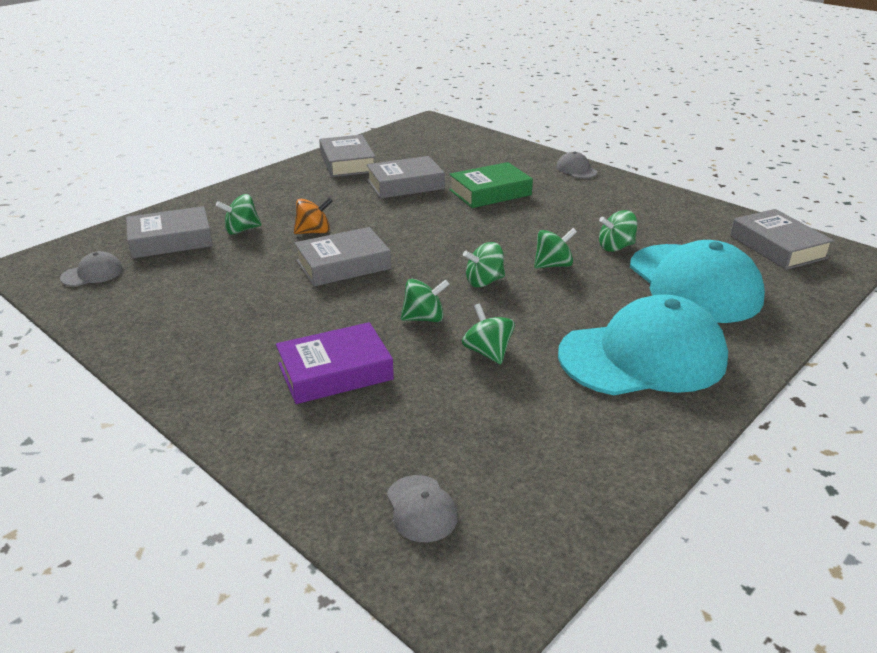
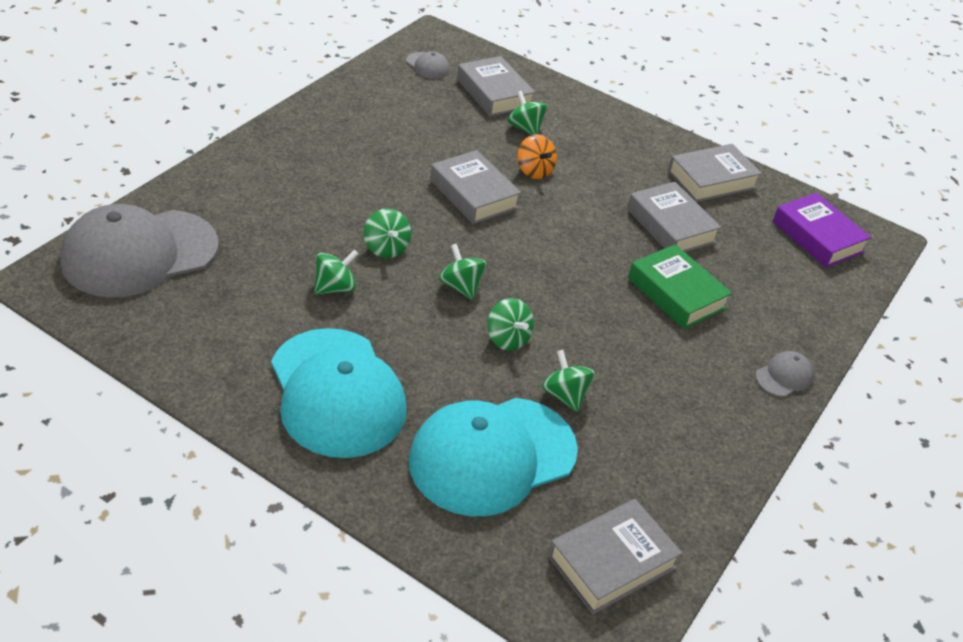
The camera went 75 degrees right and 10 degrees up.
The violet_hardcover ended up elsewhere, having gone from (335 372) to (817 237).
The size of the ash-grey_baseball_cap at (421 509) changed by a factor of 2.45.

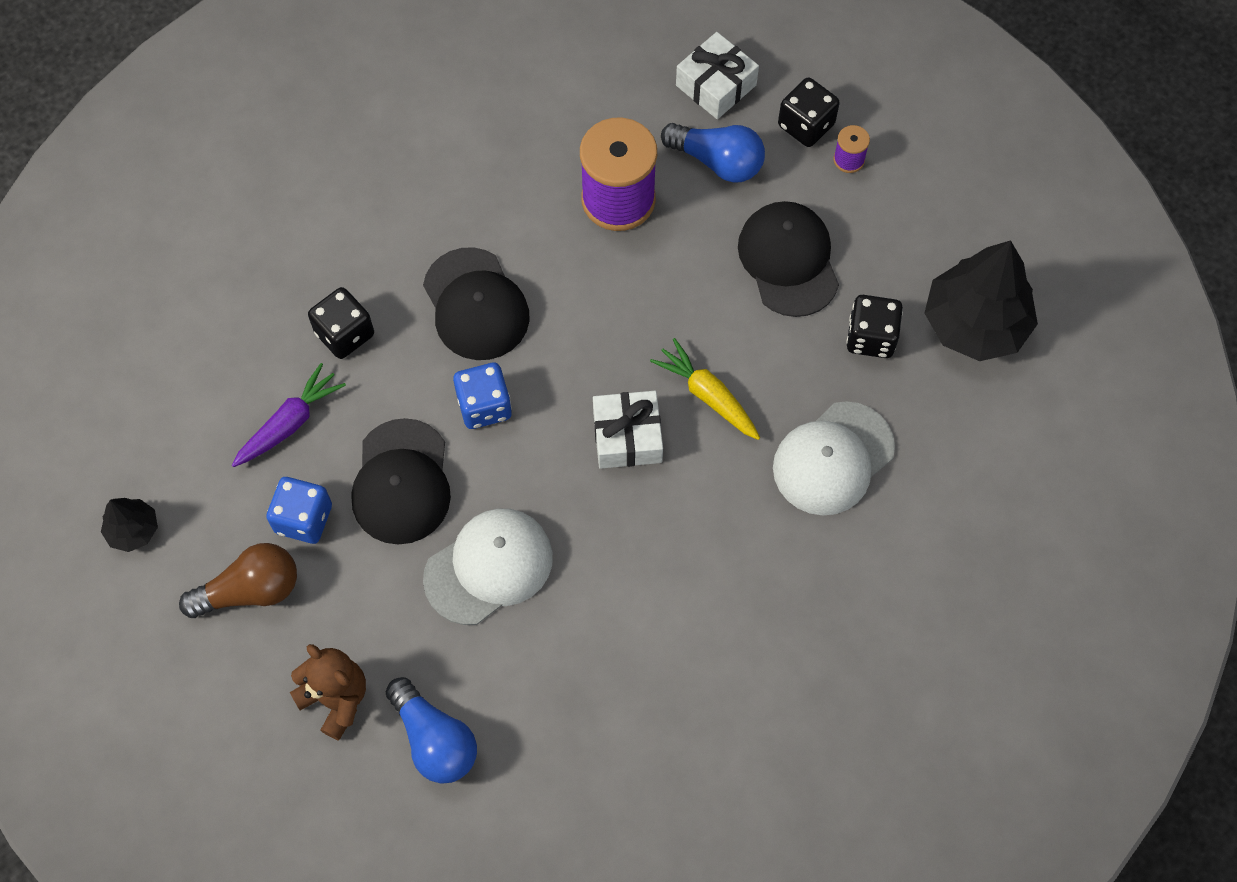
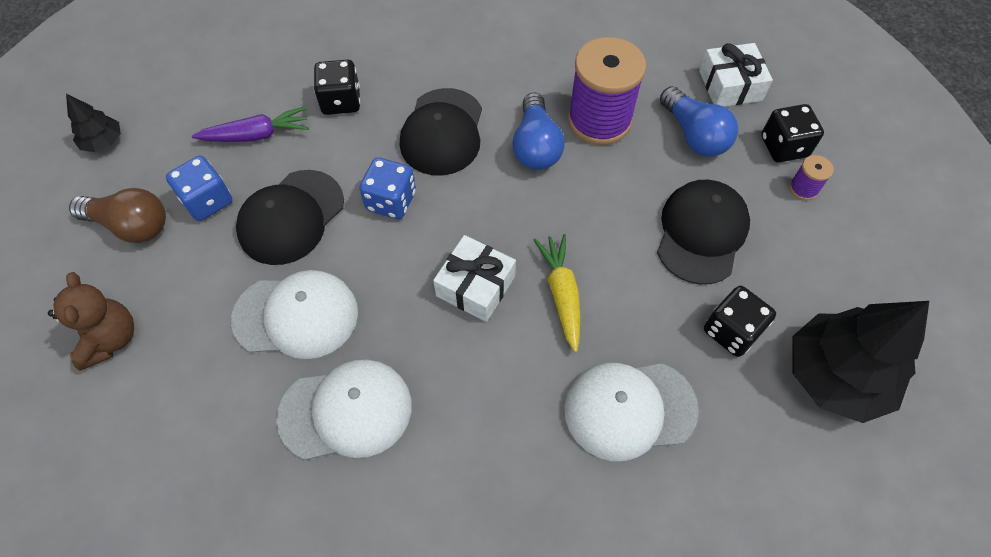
The camera went 35 degrees right and 5 degrees down.
The cobalt_lightbulb ended up elsewhere, having gone from (434 740) to (536 146).
The second view gained the pure_white_baseball_cap at (346 411).

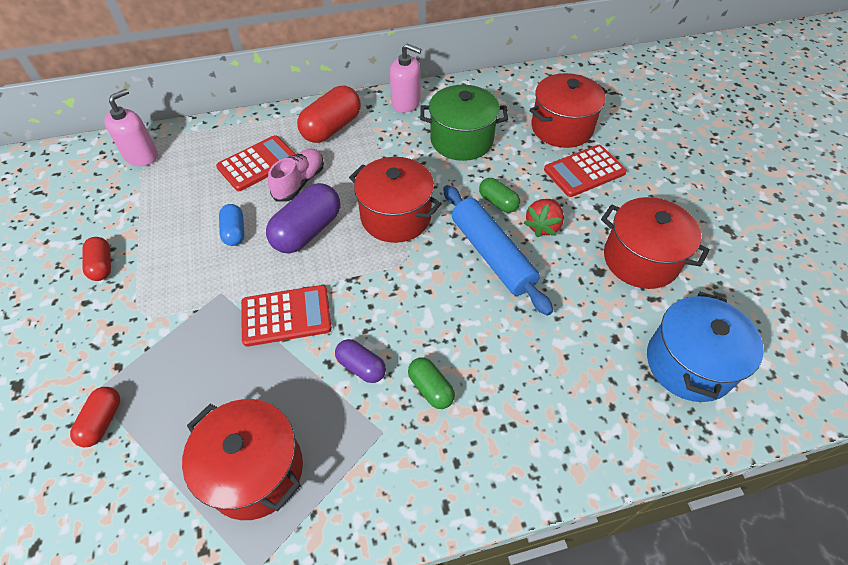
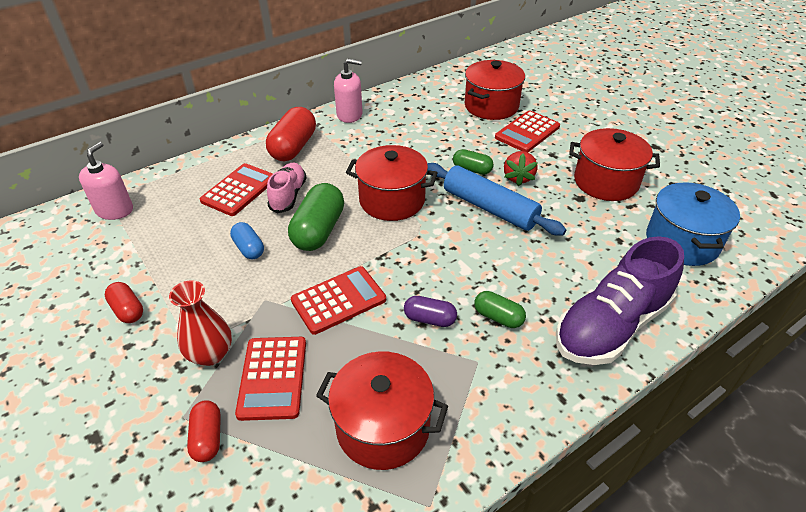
The camera went 20 degrees left and 10 degrees down.
The second view lost the green_pot at (461 140).
What was the violet_capsule at (307 231) turned into the green_capsule at (318 230).
The second view gained the violet_sneaker at (611 325).
The second view gained the scarlet_flower_vase at (210 354).
The second view gained the scarlet_calculator at (272 378).

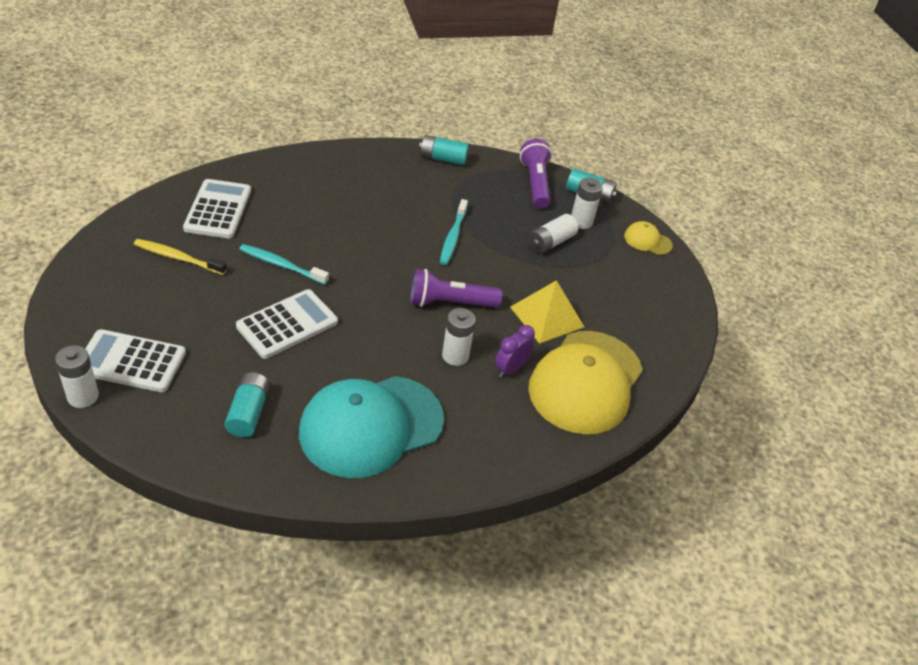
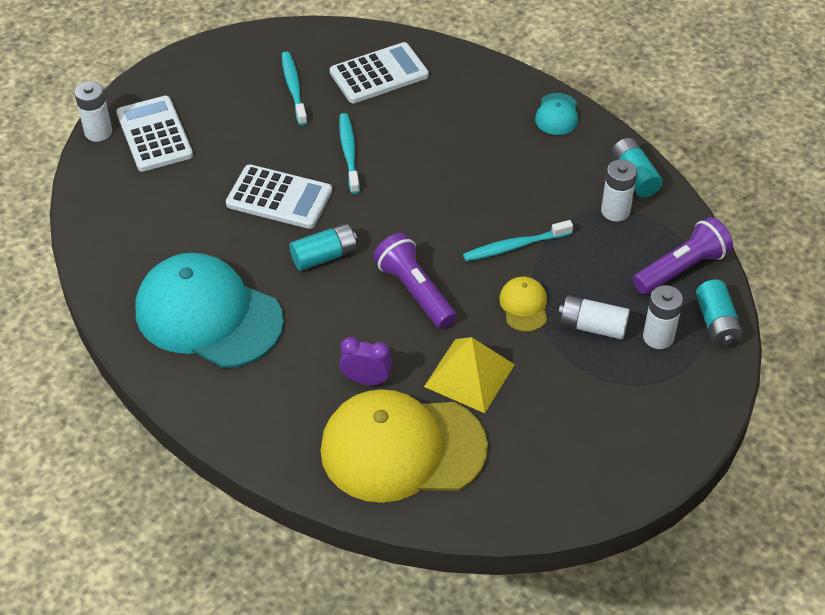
The camera went 65 degrees right and 5 degrees up.
The golden_baseball_cap ended up elsewhere, having gone from (647 241) to (524 305).
What was the golden_dental_brush at (178 258) turned into the teal_dental_brush at (293 88).
The pure_white_power_cell ended up elsewhere, having gone from (455 356) to (615 211).
The teal_power_cell ended up elsewhere, having gone from (248 413) to (324 256).
The second view gained the teal_baseball_cap at (557 114).

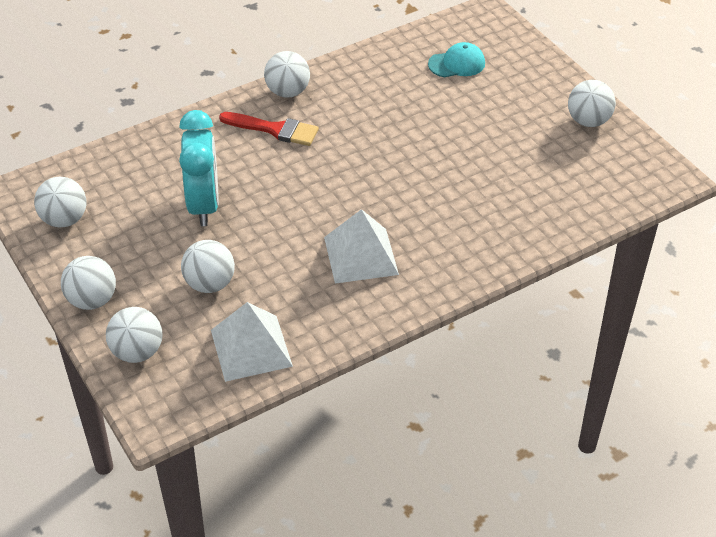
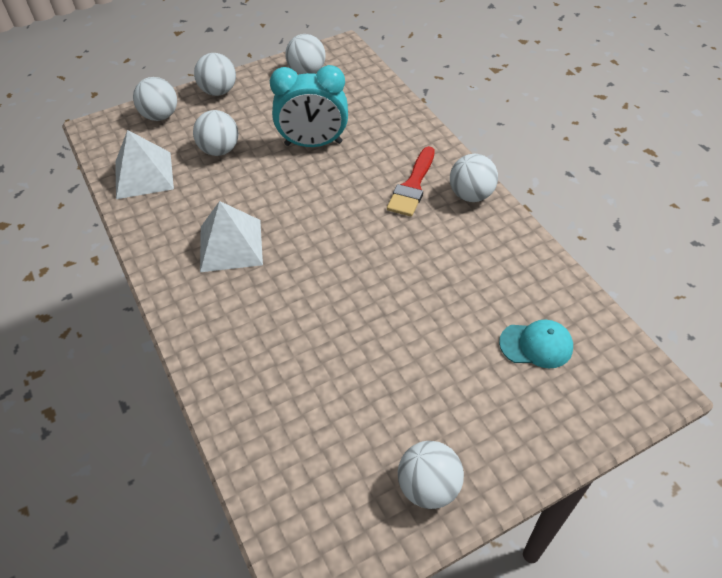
The camera went 95 degrees right and 5 degrees up.
The teal_baseball_cap at (457 64) ended up facing another way, 75 degrees counterclockwise from before.

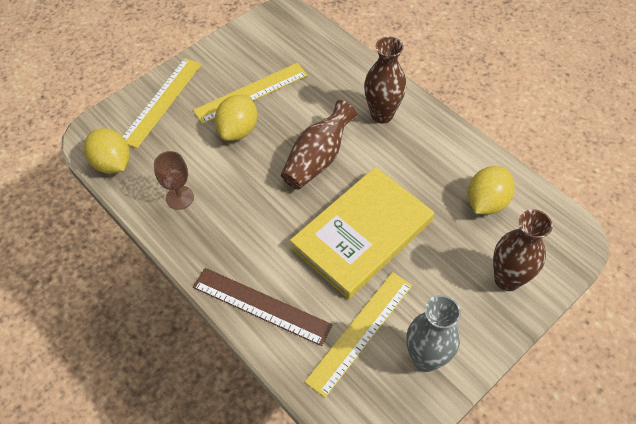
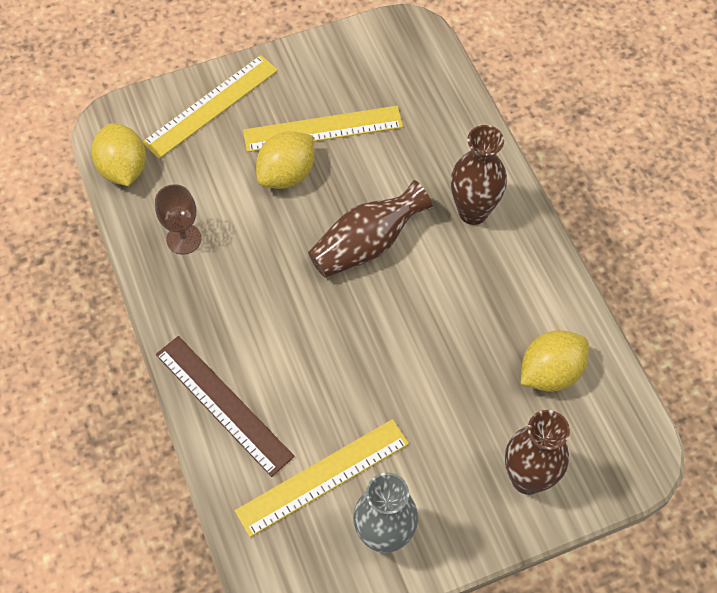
The camera went 20 degrees right and 5 degrees up.
The second view lost the golden_hardcover at (362 234).

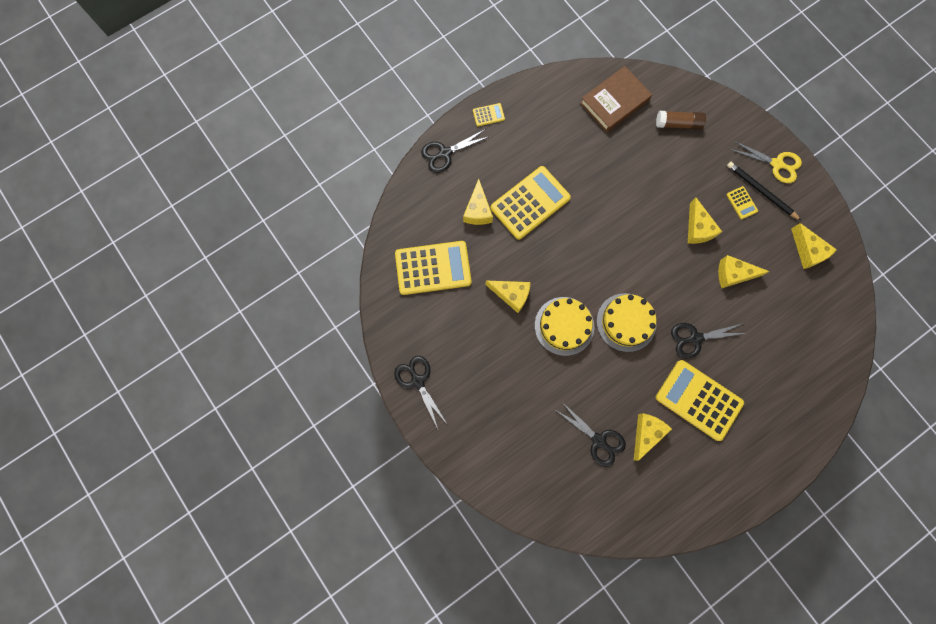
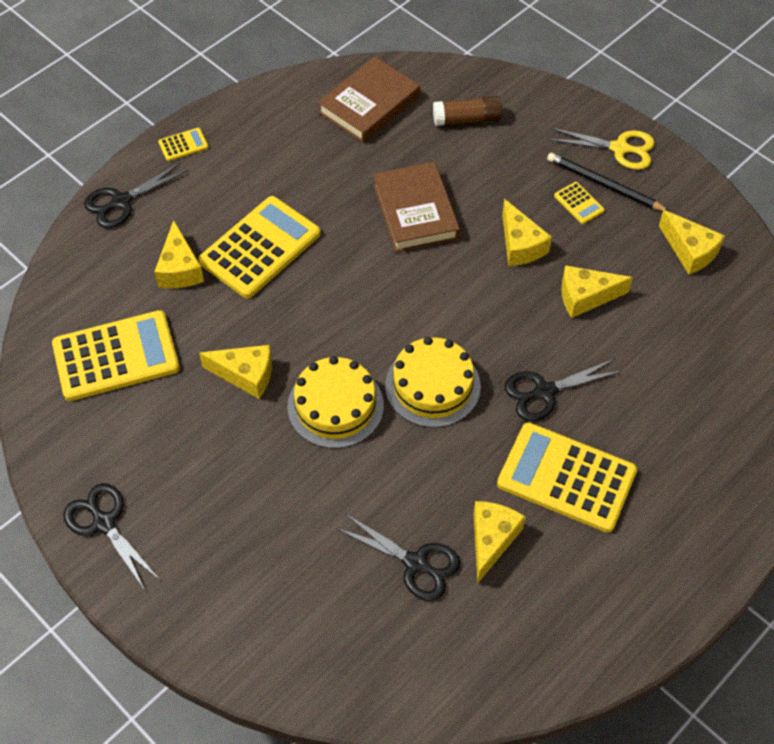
The camera went 10 degrees left and 20 degrees down.
The second view gained the dark_brown_hardcover at (415 211).

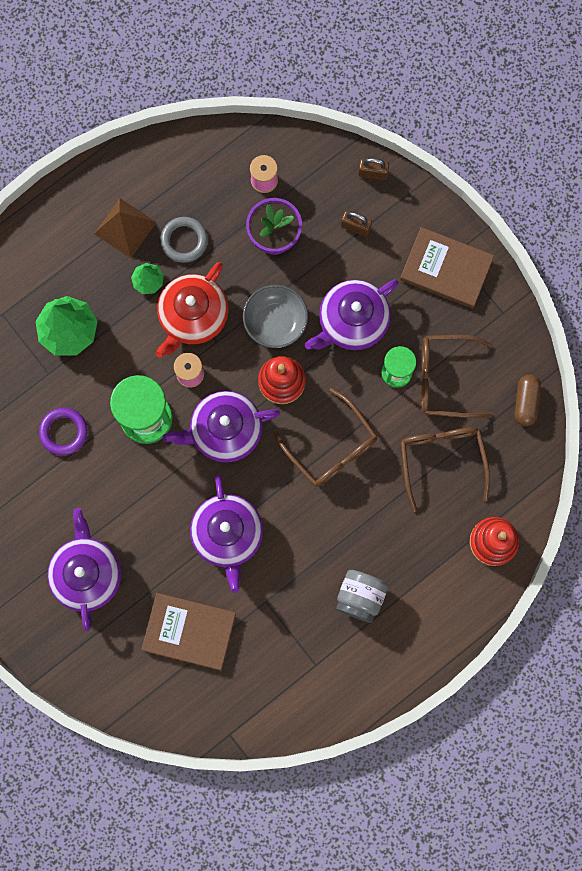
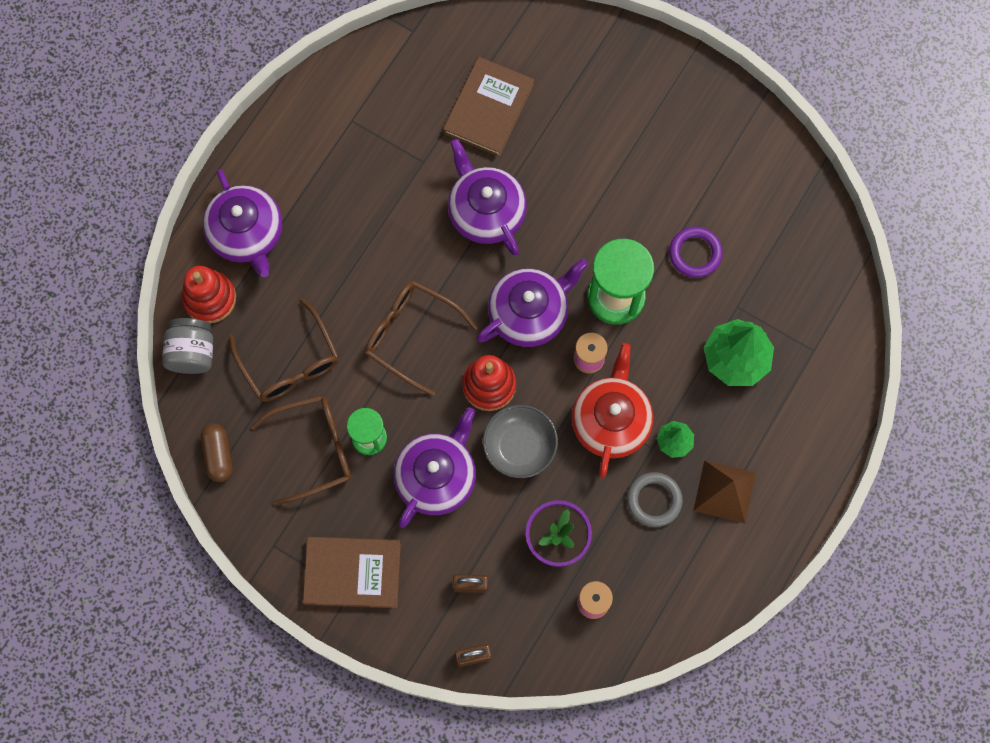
The camera went 160 degrees right and 5 degrees down.
The violet_teapot ended up elsewhere, having gone from (87 573) to (247 234).
The ash-grey_preserve_jar ended up elsewhere, having gone from (360 597) to (192 352).
The dark_brown_hardcover at (189 631) ended up facing another way, 60 degrees counterclockwise from before.

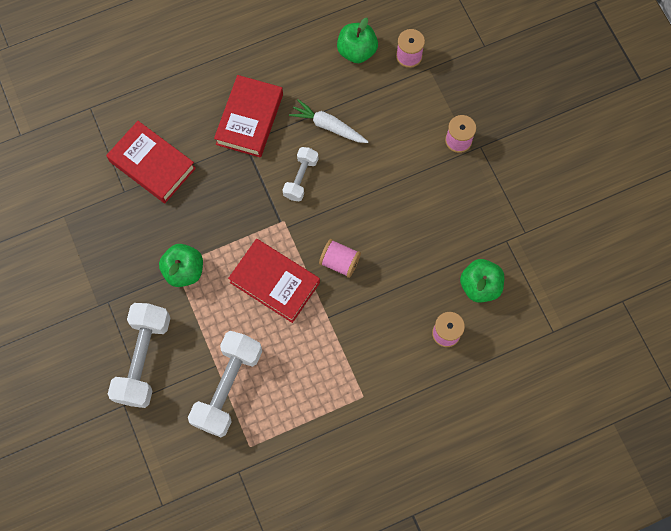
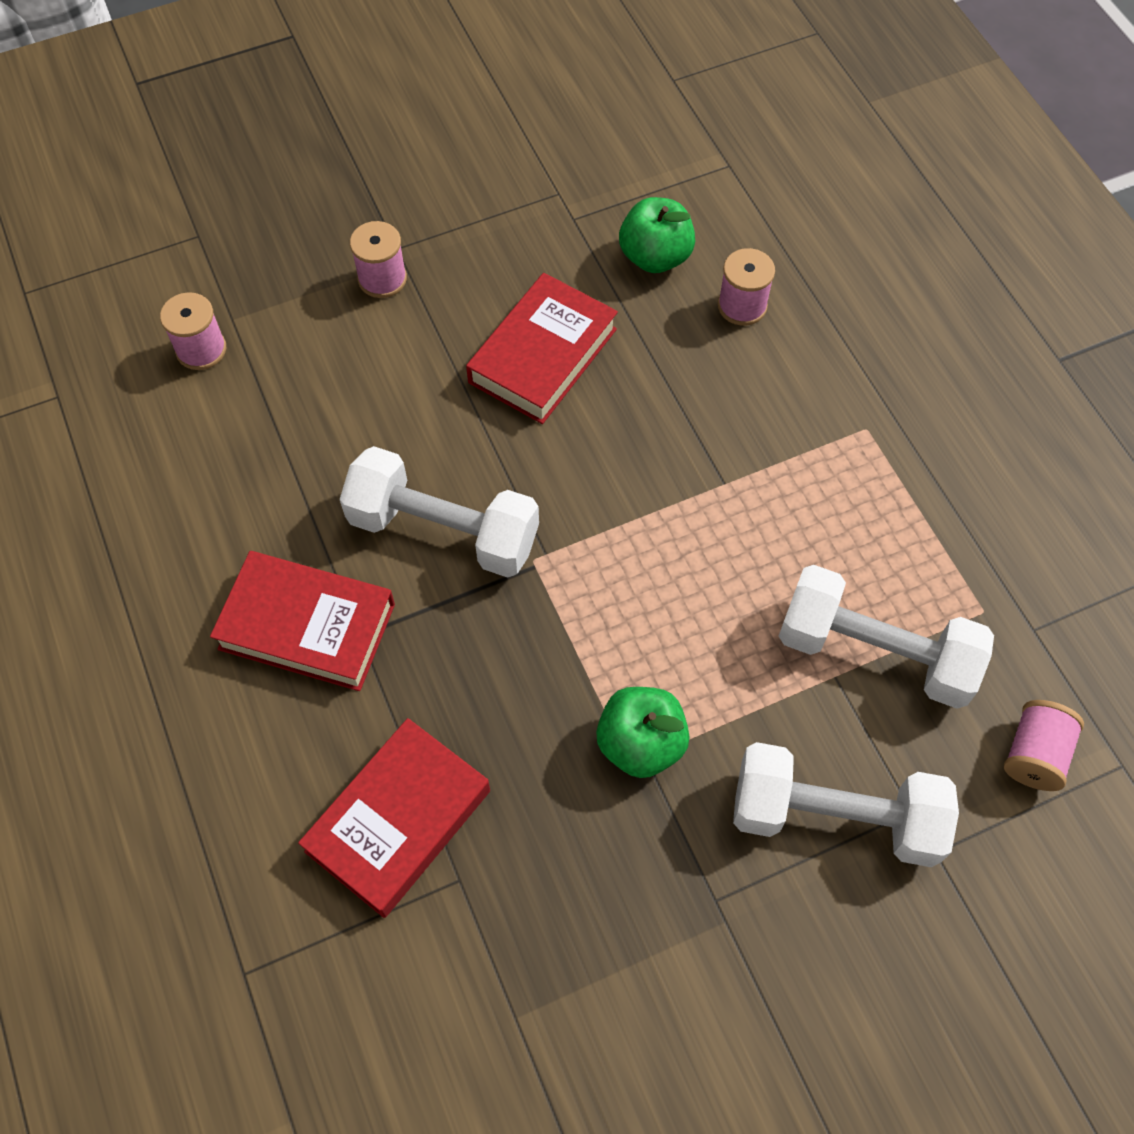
The camera went 90 degrees left and 10 degrees down.
The second view lost the green_apple at (357 51).
The second view lost the pure_white_carrot at (328 126).
The size of the pure_white_dumbbell at (301 178) changed by a factor of 1.78.
The scarlet_hardcover ended up elsewhere, having gone from (274 282) to (543 356).
The rose-pink_spool ended up elsewhere, having gone from (340 262) to (1034 754).

